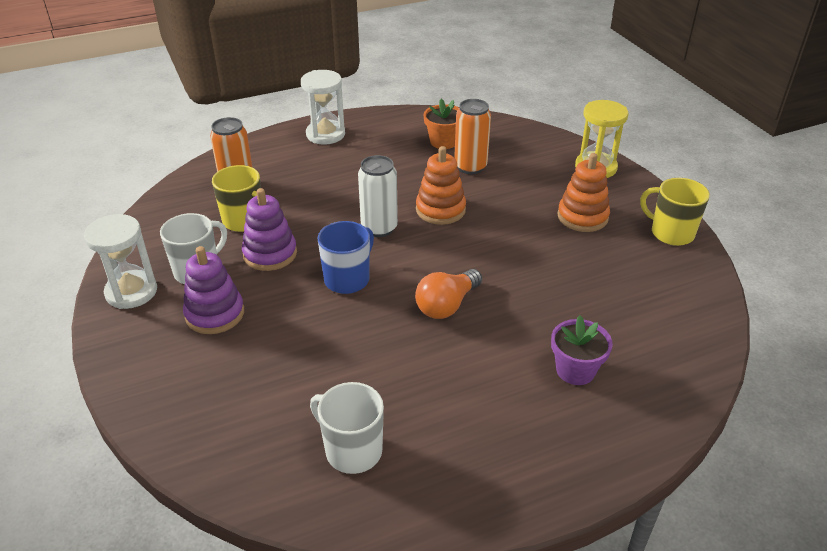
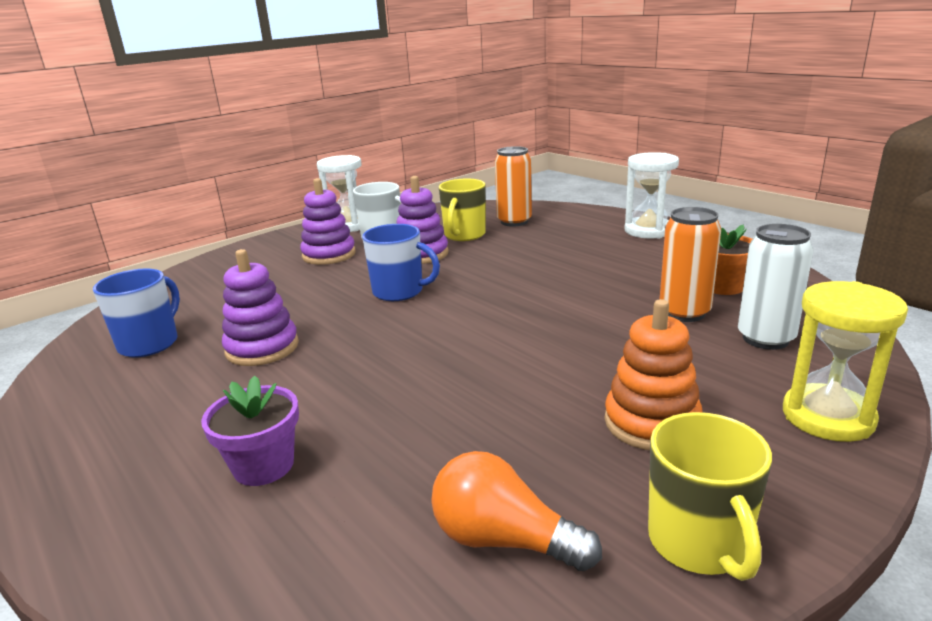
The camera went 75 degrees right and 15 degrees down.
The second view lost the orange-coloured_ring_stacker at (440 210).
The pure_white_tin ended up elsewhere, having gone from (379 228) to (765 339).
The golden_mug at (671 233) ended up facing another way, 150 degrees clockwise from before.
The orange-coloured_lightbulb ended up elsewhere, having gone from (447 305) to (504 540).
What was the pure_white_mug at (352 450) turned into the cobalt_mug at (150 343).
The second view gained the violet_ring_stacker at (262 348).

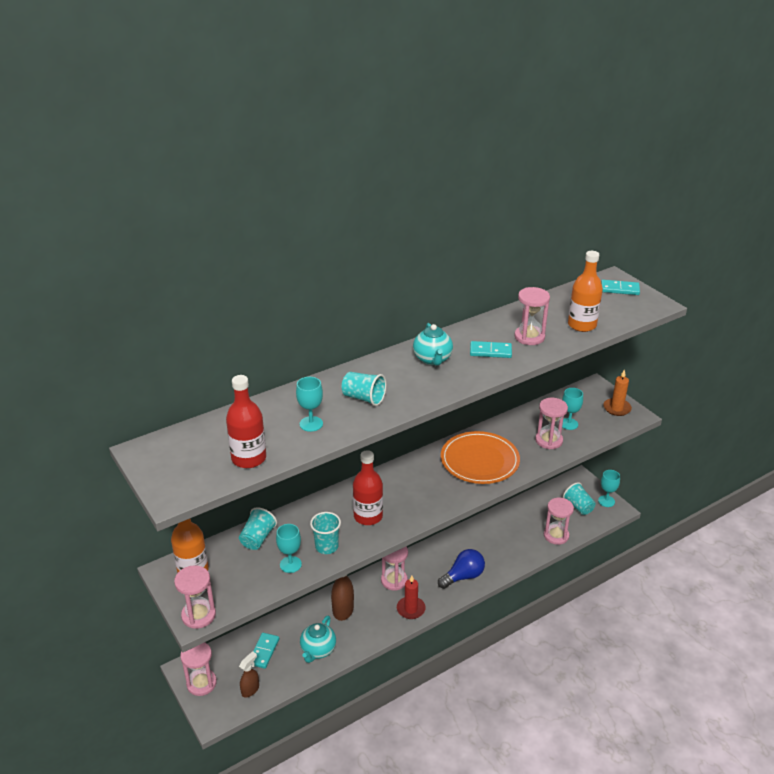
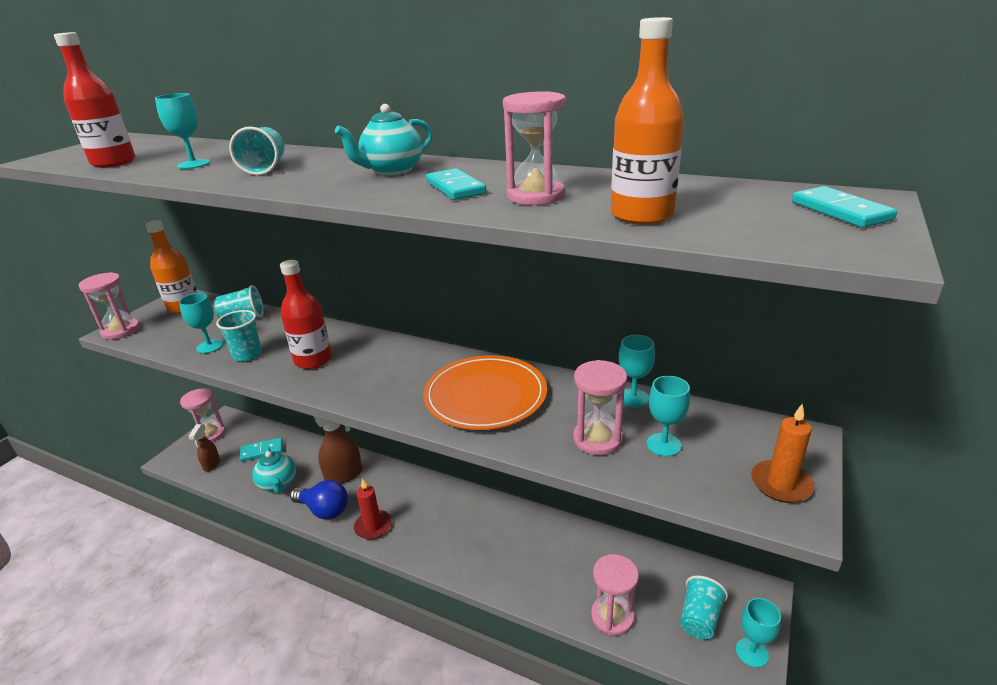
The camera went 60 degrees right and 5 degrees down.
The second view lost the rose-pink_sand_timer at (394 580).
The cobalt_lightbulb ended up elsewhere, having gone from (463 576) to (324 510).
The teal_teapot at (318 650) ended up facing another way, 105 degrees counterclockwise from before.
The dark_brown_sprayer at (250 689) ended up facing another way, 90 degrees clockwise from before.
The second view gained the teal_chalice at (633 398).

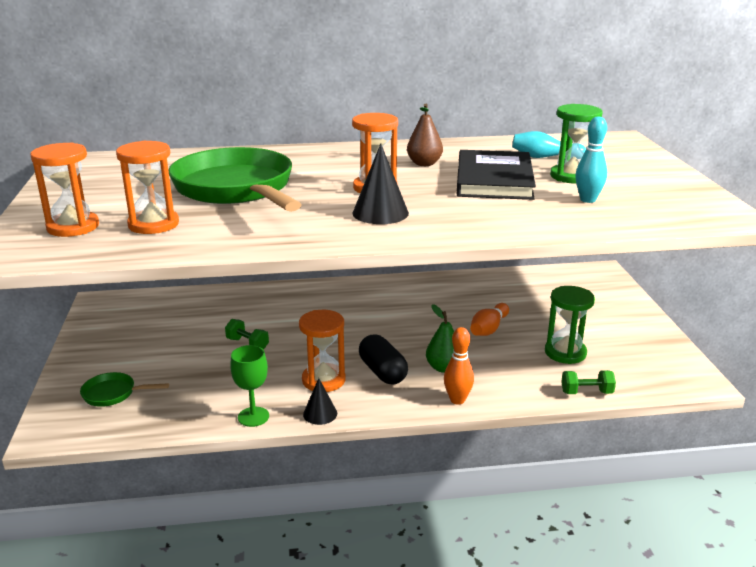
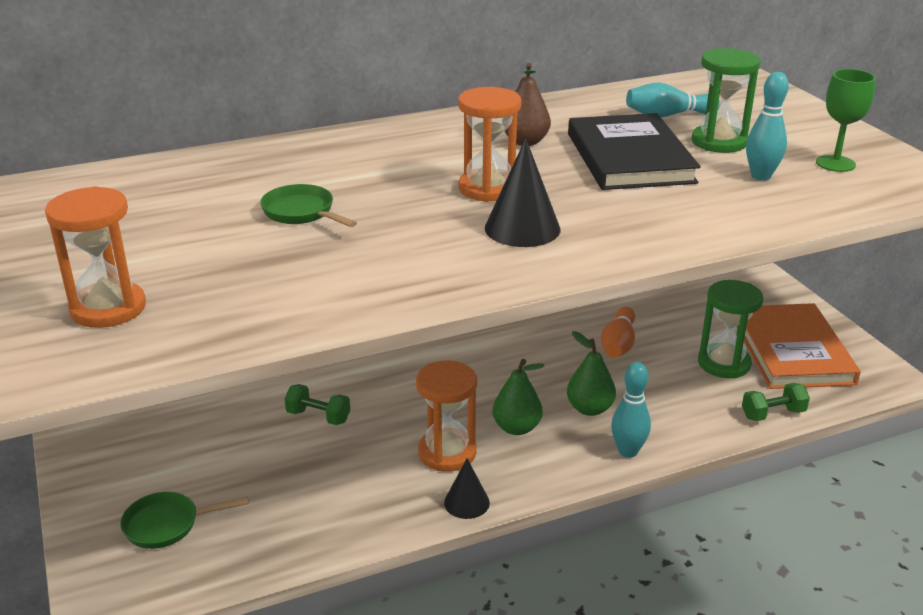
The camera went 15 degrees left and 5 degrees up.
The second view lost the orange-coloured_sand_timer at (153 224).
The size of the green_skillet at (236 189) changed by a factor of 0.42.
What was the orange-coloured_tenpin at (457 400) turned into the teal_tenpin at (628 451).
Where the black_capsule stood at (382 372), the green_toy_pear came to stand at (517 428).
The green_chalice ended up elsewhere, having gone from (253 417) to (835 163).
The second view gained the orange-coloured_hardcover at (792 351).

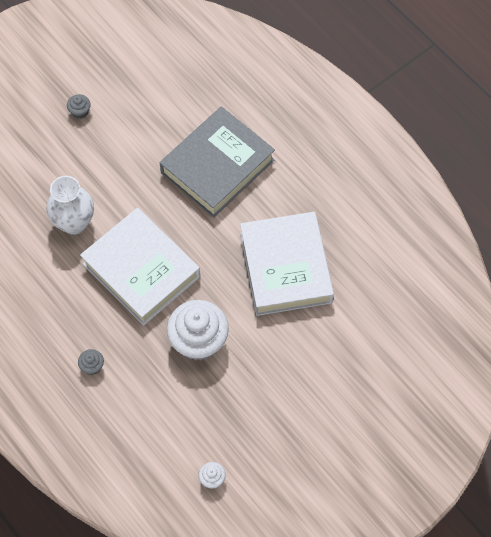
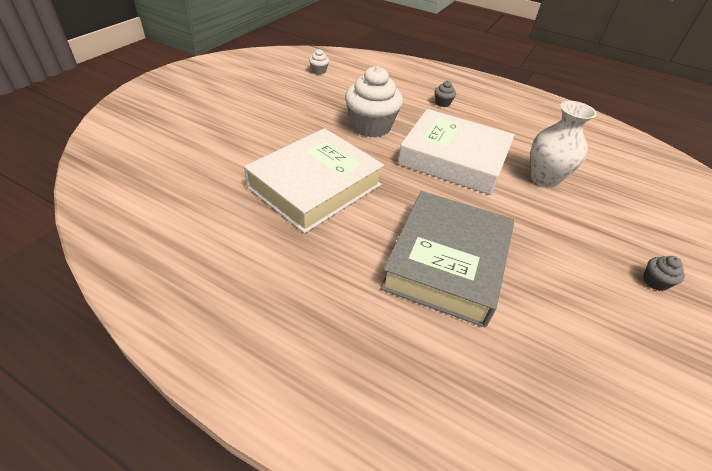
The camera went 155 degrees right and 20 degrees down.
The pure_white_hardcover at (285 268) ended up facing another way, 75 degrees clockwise from before.

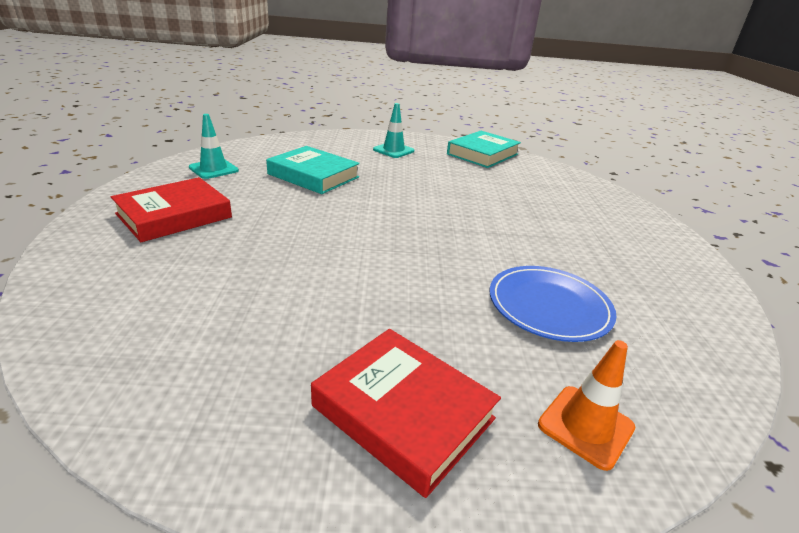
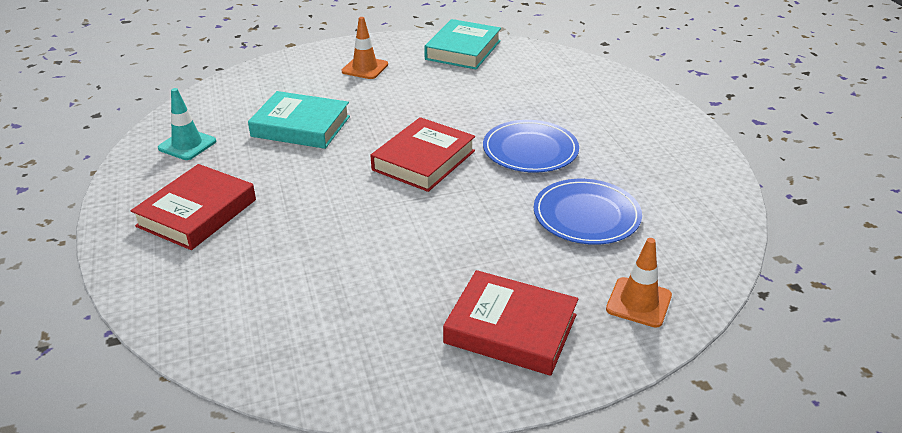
The camera went 15 degrees left and 5 degrees up.
What was the teal_traffic_cone at (393 150) turned into the orange-coloured_traffic_cone at (365 68).
The second view gained the scarlet_hardcover at (423 160).
The second view gained the cobalt_flat_dish at (530 150).

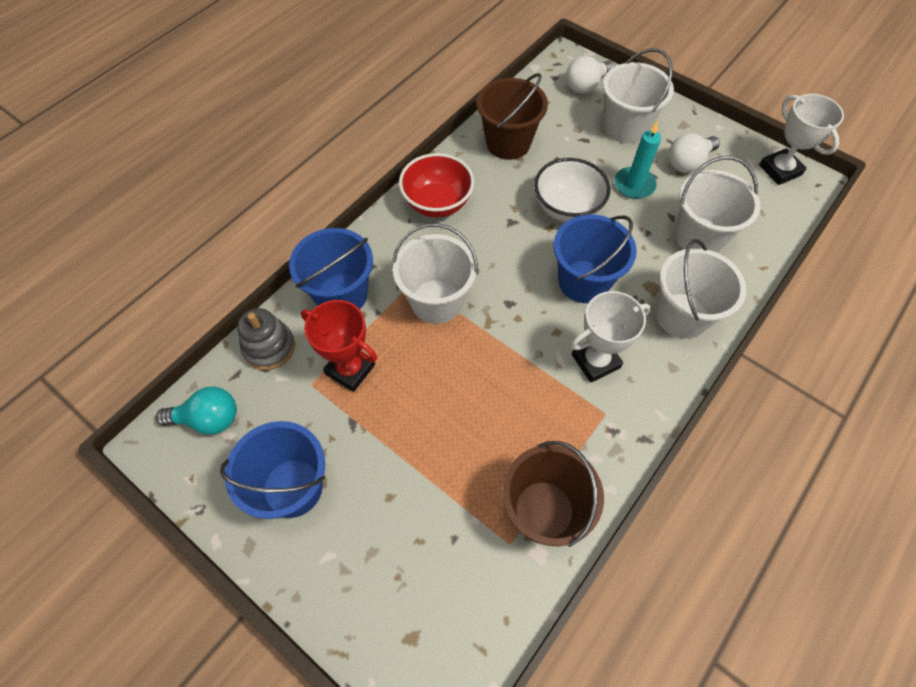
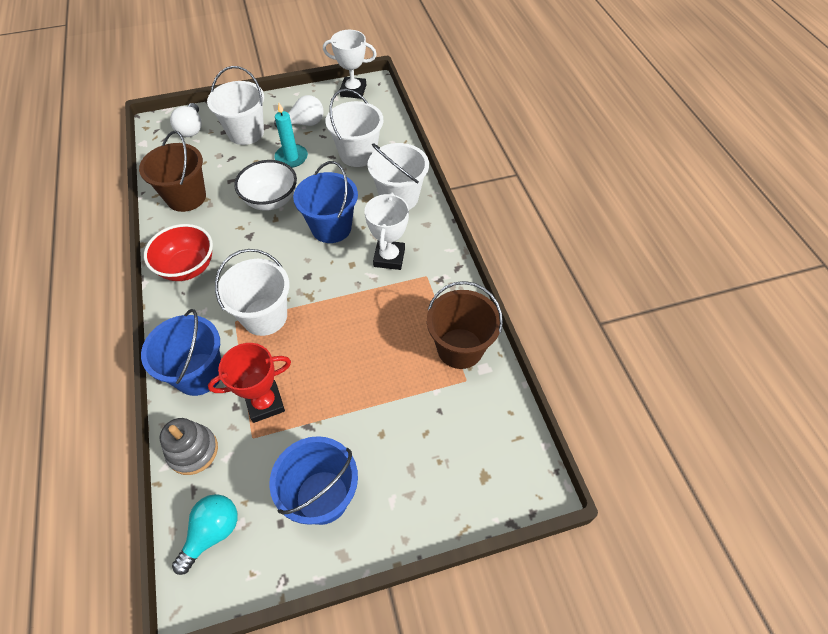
The camera went 55 degrees left and 5 degrees down.
The pure_white_lightbulb at (688 162) ended up facing another way, 105 degrees counterclockwise from before.

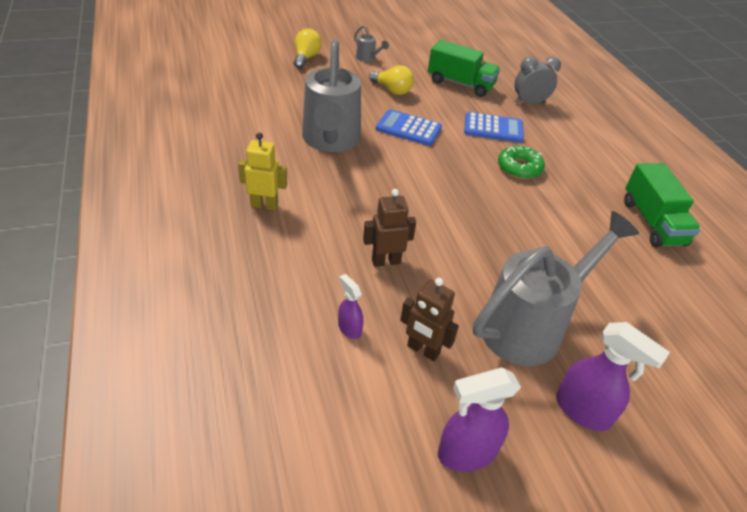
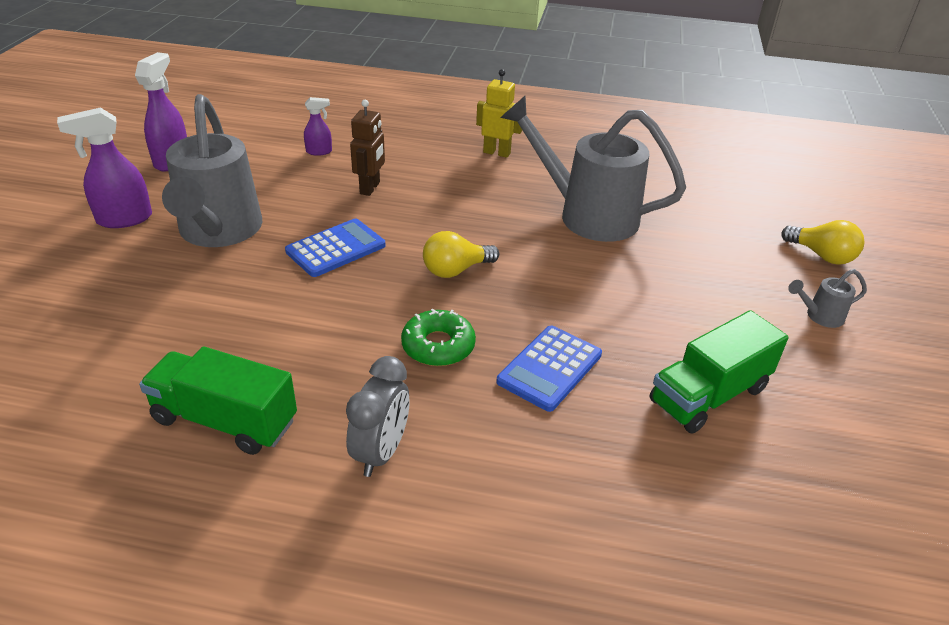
The camera went 120 degrees right and 5 degrees down.
The ash-grey_alarm_clock ended up elsewhere, having gone from (529 103) to (381 452).
The golden_lightbulb ended up elsewhere, having gone from (392 90) to (455 270).
The cobalt_calculator ended up elsewhere, having gone from (408 128) to (336 248).
The golden_robot_figure at (264 205) ended up facing another way, 105 degrees counterclockwise from before.
The second view lost the dark_brown_robot_figure at (423 350).

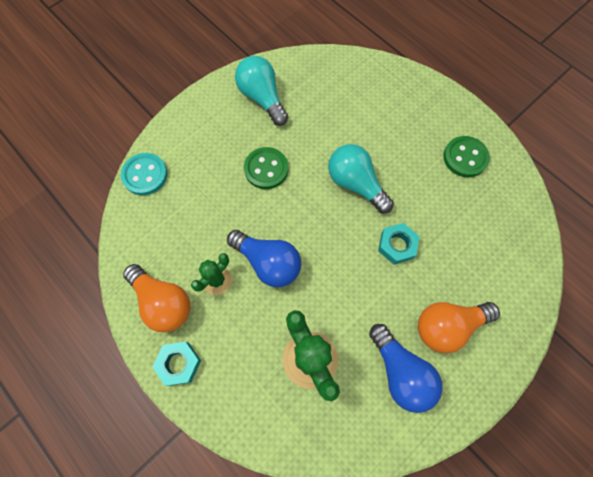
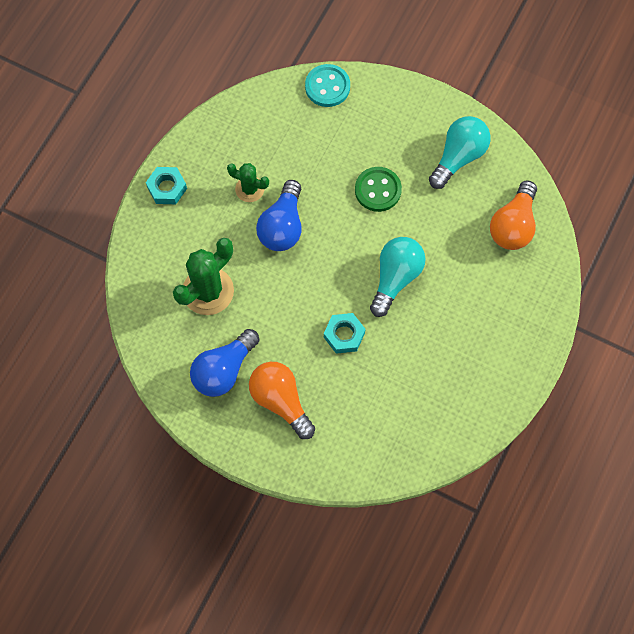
The camera went 70 degrees right and 0 degrees up.
The second view lost the green_shirt_button at (465 157).
The orange-coloured_lightbulb ended up elsewhere, having gone from (163 302) to (513 225).

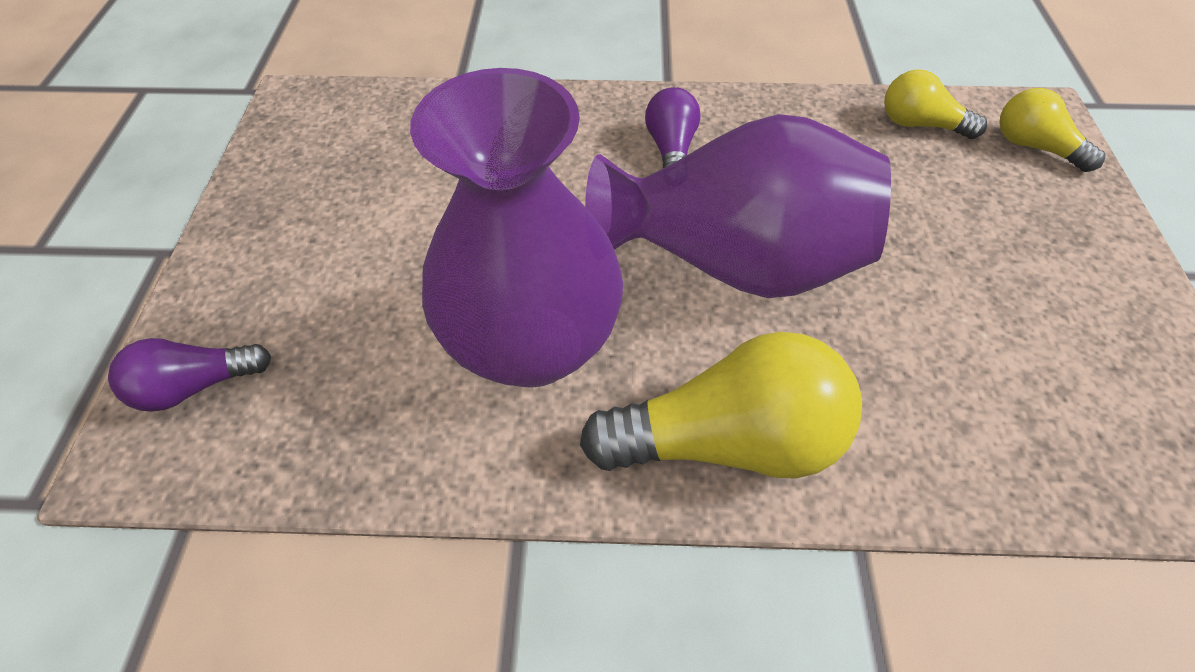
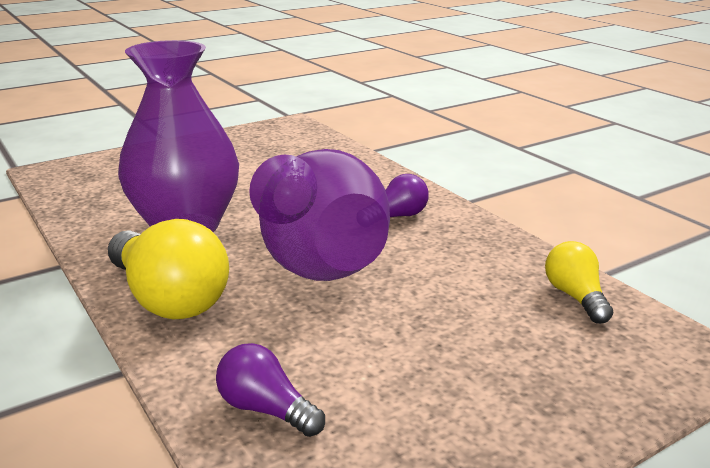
The camera went 55 degrees right and 30 degrees down.
The second view lost the golden_lightbulb at (1033 147).
The violet_lightbulb ended up elsewhere, having gone from (197 385) to (266 409).

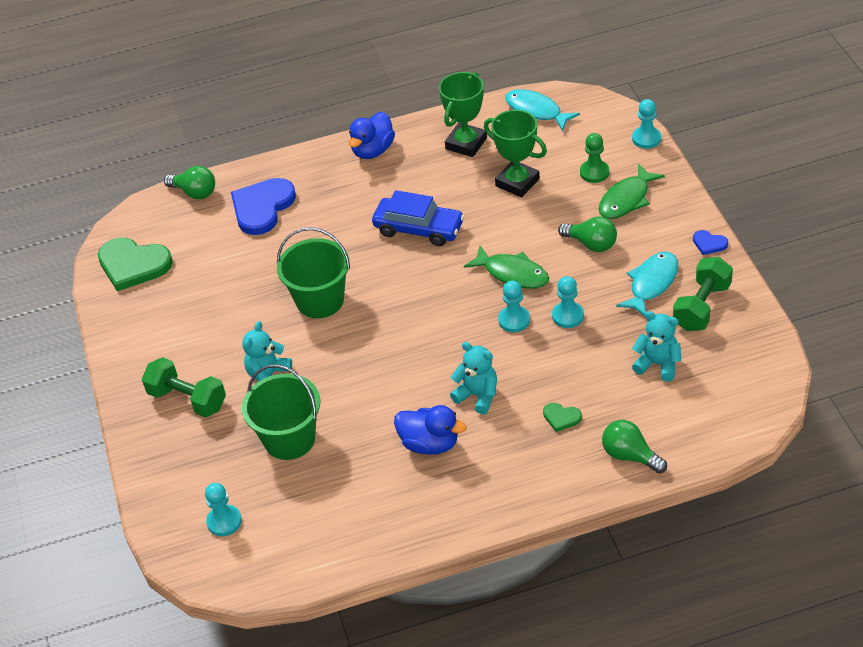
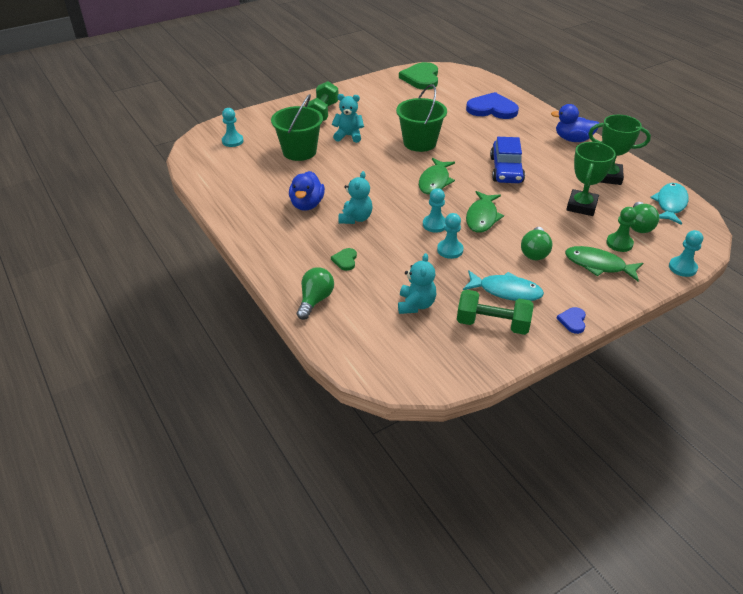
The camera went 70 degrees right and 5 degrees down.
The green_lightbulb ended up elsewhere, having gone from (195 192) to (639 226).
The second view gained the green_fish at (435 181).

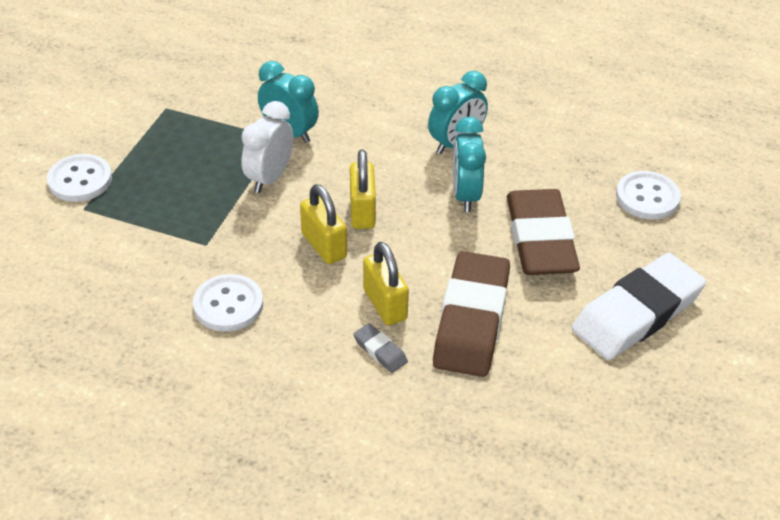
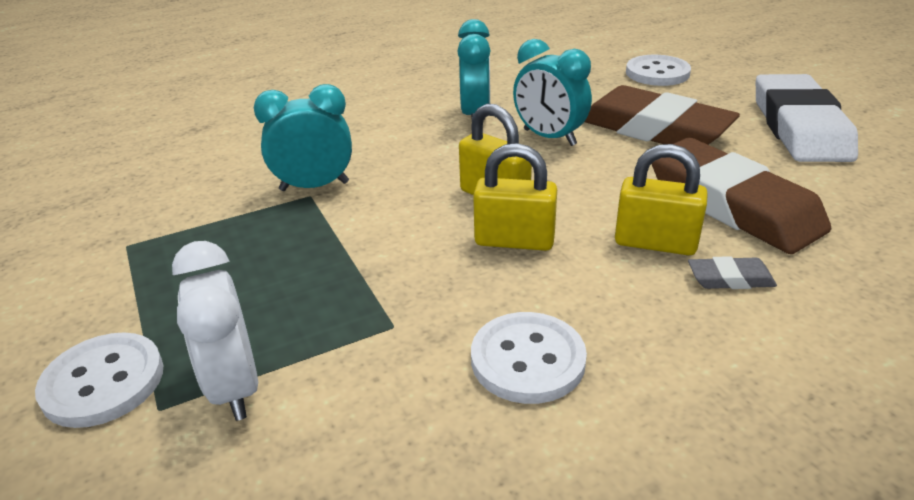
The camera went 45 degrees left and 10 degrees down.
The pure_white_alarm_clock ended up elsewhere, having gone from (269 178) to (235 387).

